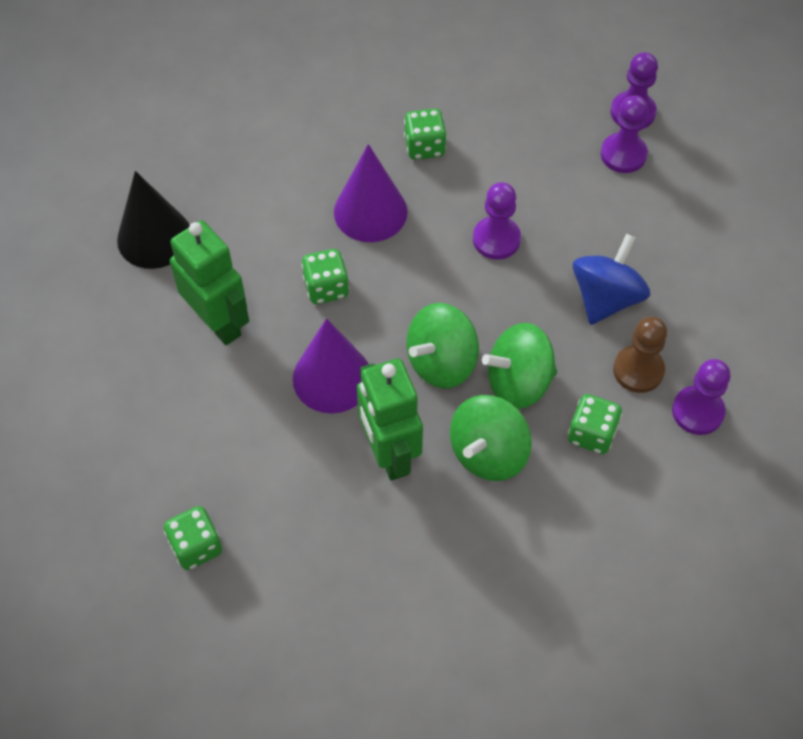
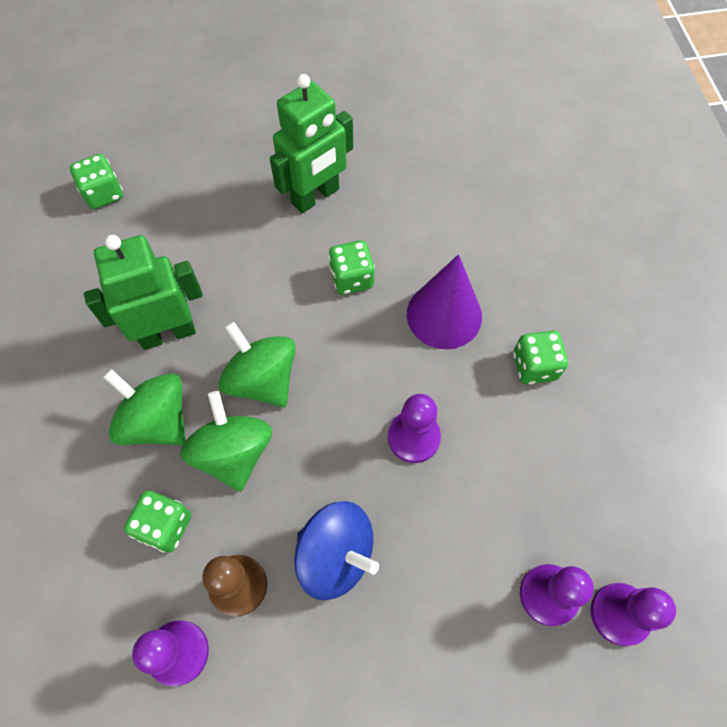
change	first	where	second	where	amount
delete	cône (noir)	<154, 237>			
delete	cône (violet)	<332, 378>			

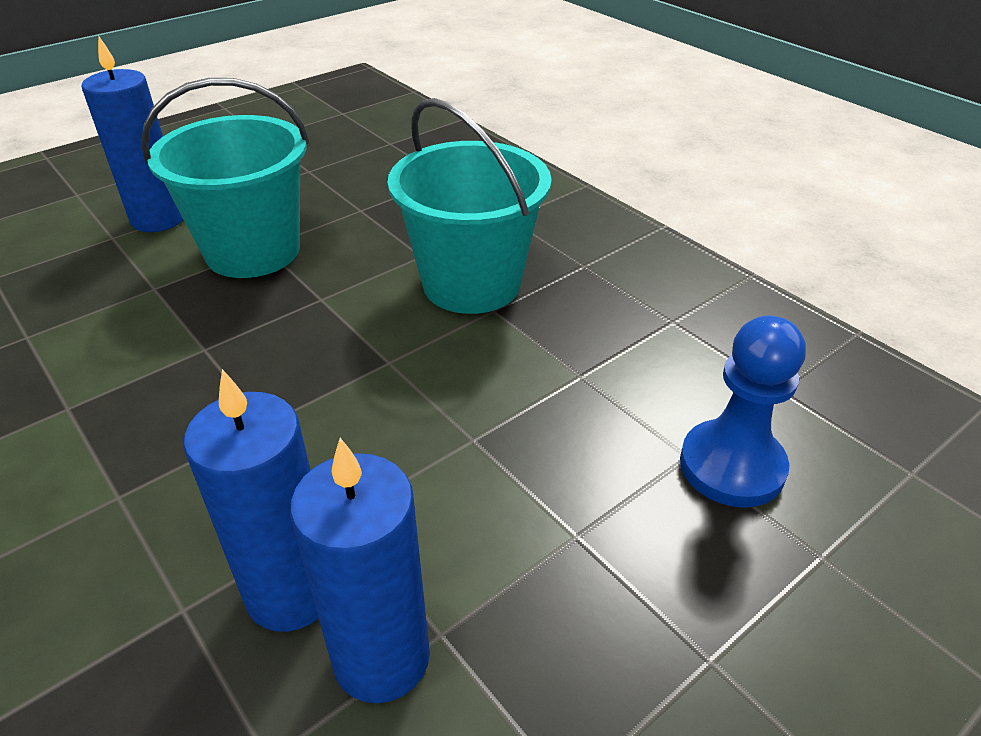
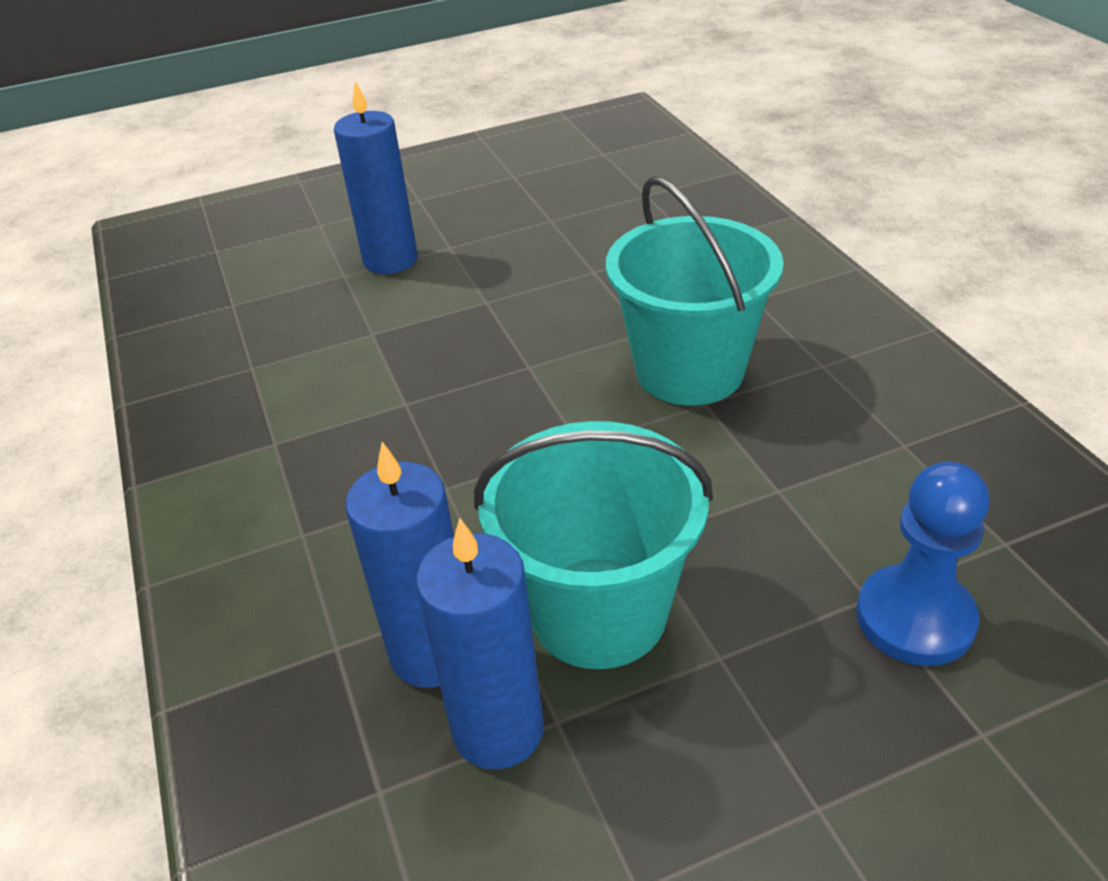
change	first	where	second	where	amount
move	seau (turquoise)	<253, 251>		<598, 612>	

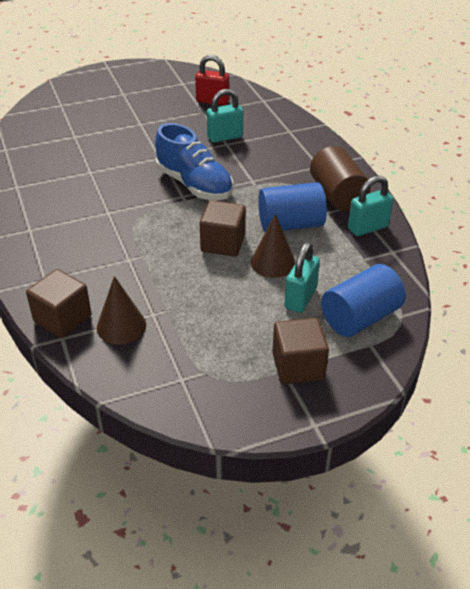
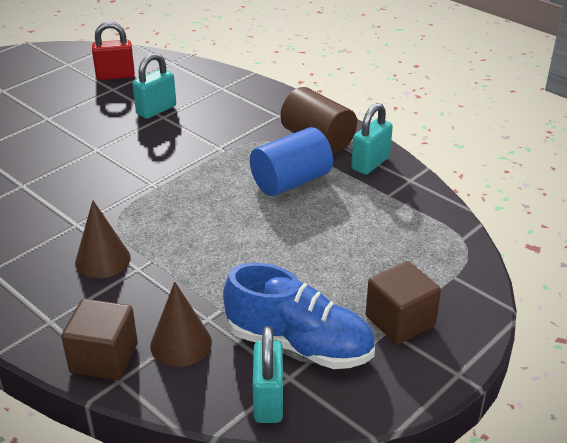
change	first	where	second	where	amount
delete	cube (marron)	<223, 243>			
delete	cylindre (bleu)	<360, 318>			
move	chaussure (bleu)	<194, 185>		<299, 344>	
move	cône (marron)	<273, 262>		<102, 260>	
move	cadenas (turquoise)	<300, 298>		<268, 400>	

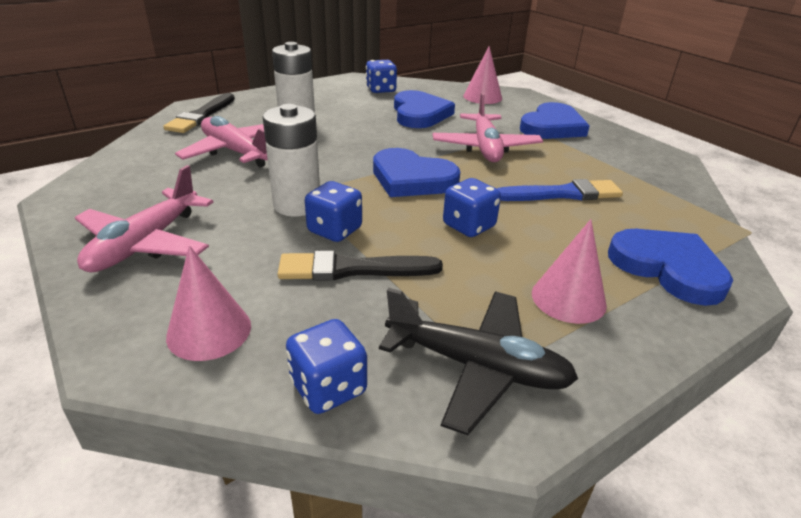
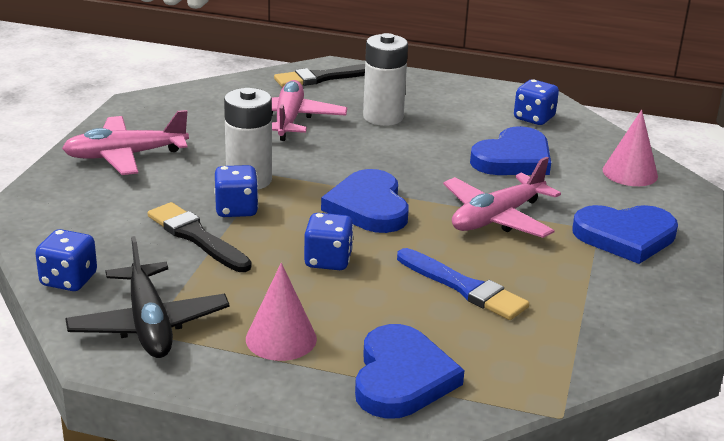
change	first	where	second	where	amount
delete	cône (rose)	<209, 331>			

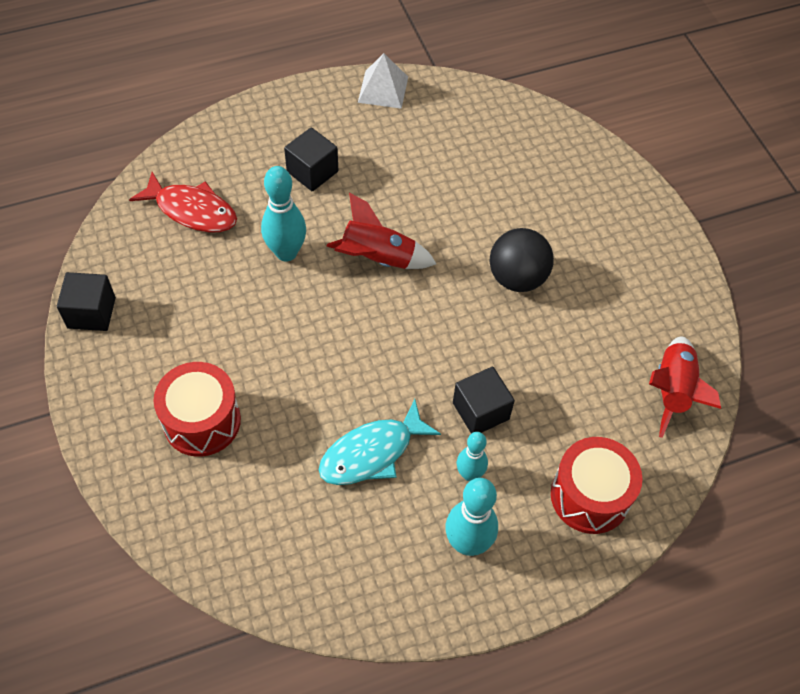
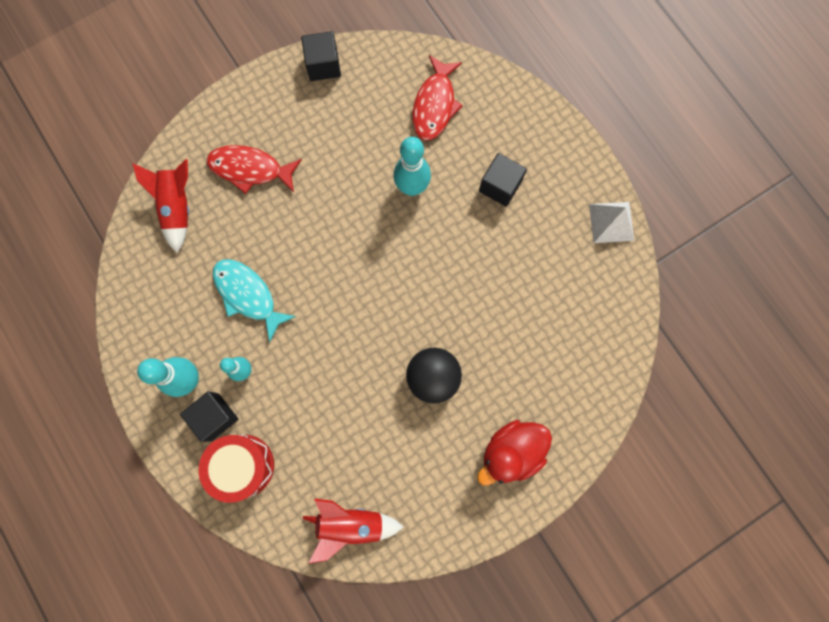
change	first	where	second	where	amount
insert			canard (rouge)	<511, 452>	
move	fusée (rouge)	<378, 258>		<178, 207>	
move	cube (noir)	<480, 411>		<215, 417>	
replace	tambour (rouge)	<202, 421>	poisson (rouge)	<250, 169>	

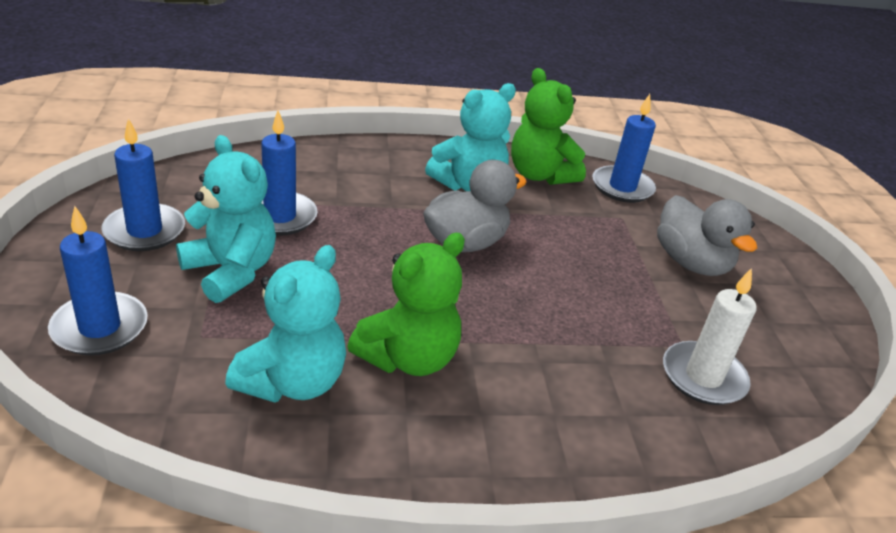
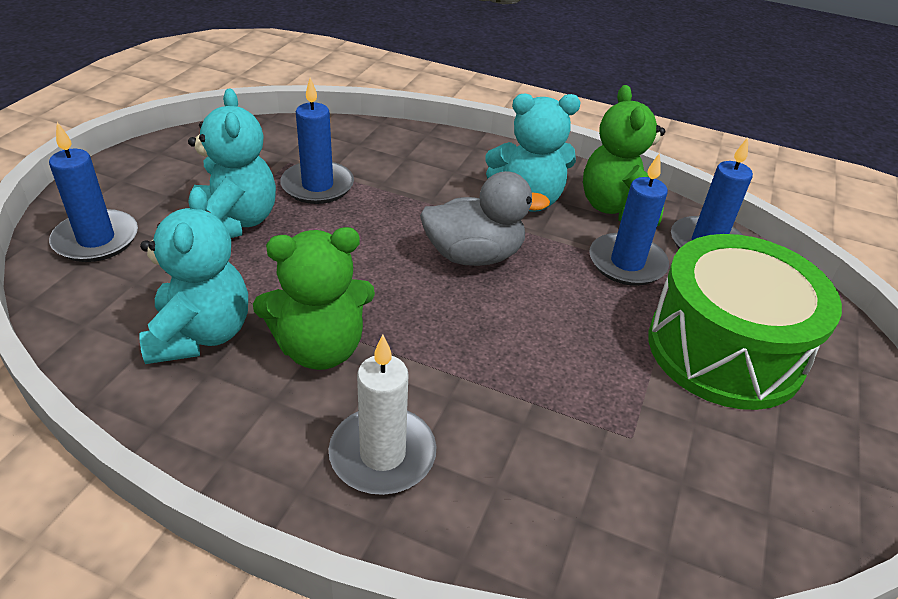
change	first	where	second	where	amount
move	bougie (bleu)	<144, 231>		<627, 263>	
move	bougie (blanc)	<703, 377>		<382, 454>	
replace	canard (gris)	<691, 263>	tambour (vert)	<724, 350>	
rotate	ours en peluche (turquoise)	<293, 382>		<201, 334>	60 degrees counterclockwise

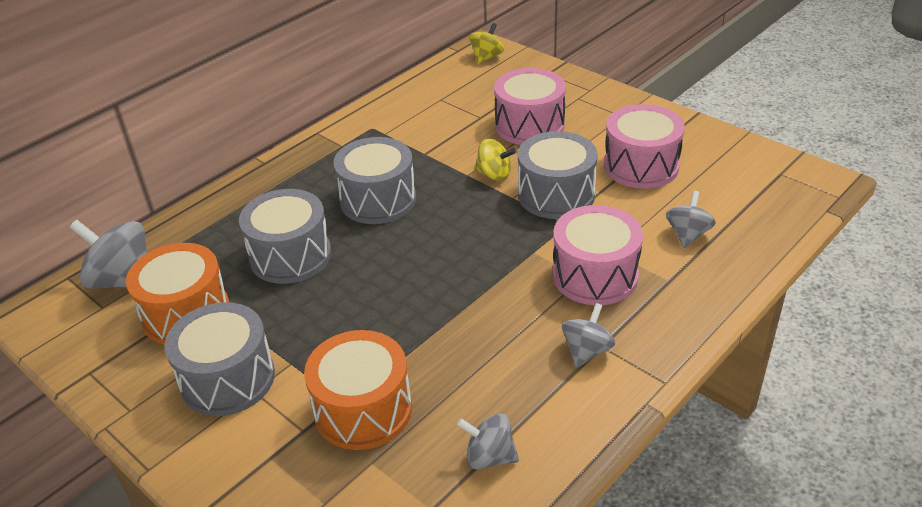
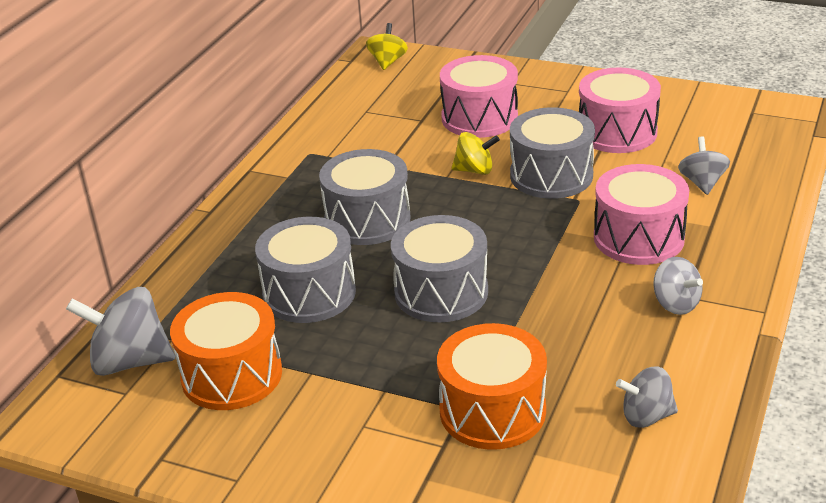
change	first	where	second	where	amount
move	tambour (gris)	<228, 379>		<441, 292>	
rotate	toupie (gris)	<586, 351>		<675, 304>	135 degrees clockwise

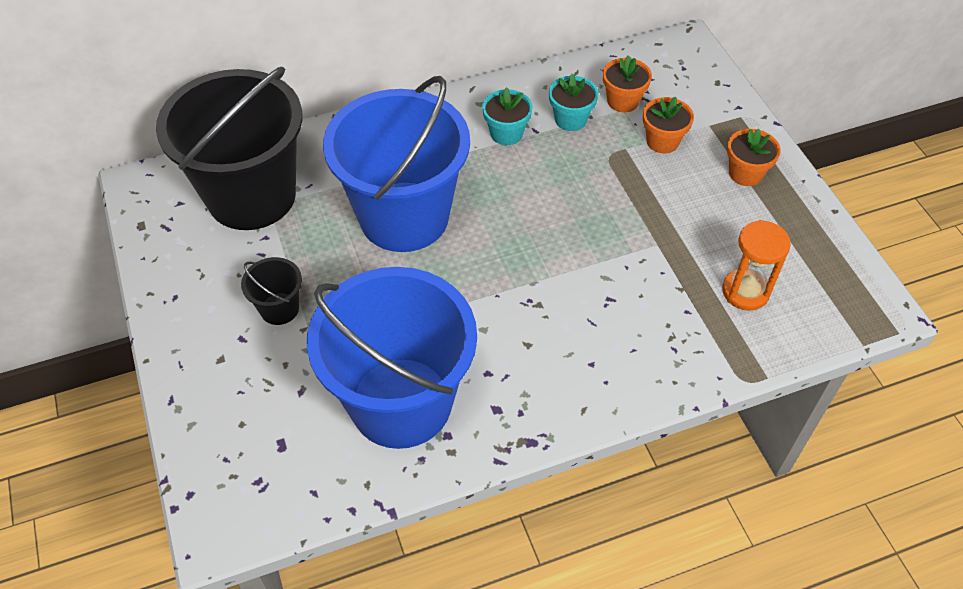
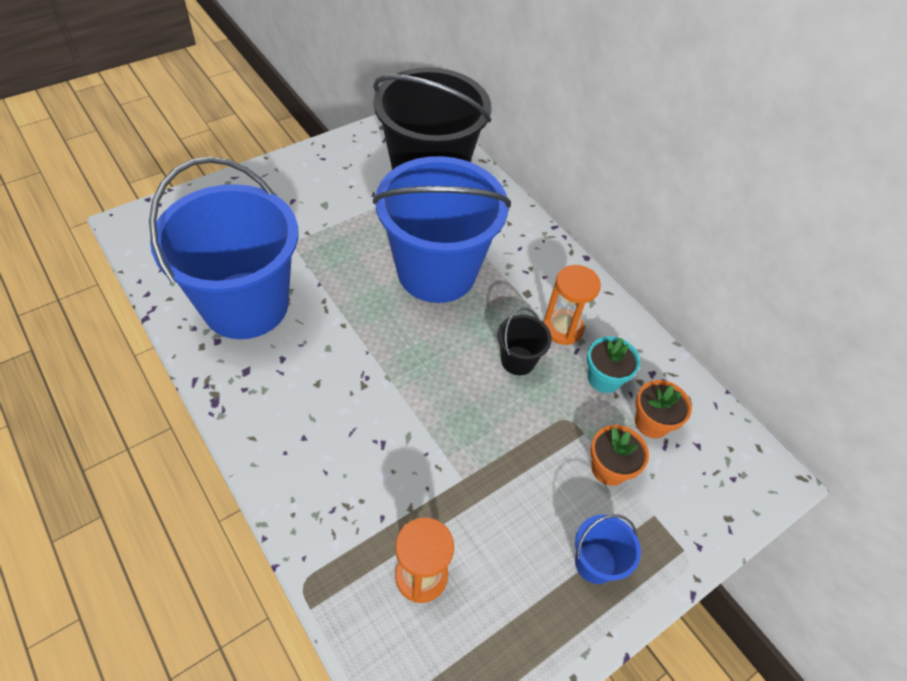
change	first	where	second	where	amount
move	seau (noir)	<279, 309>		<518, 360>	
replace	pot de fleurs (turquoise)	<506, 133>	sablier (orange)	<562, 328>	
replace	pot de fleurs (orange)	<745, 173>	seau (bleu)	<595, 563>	

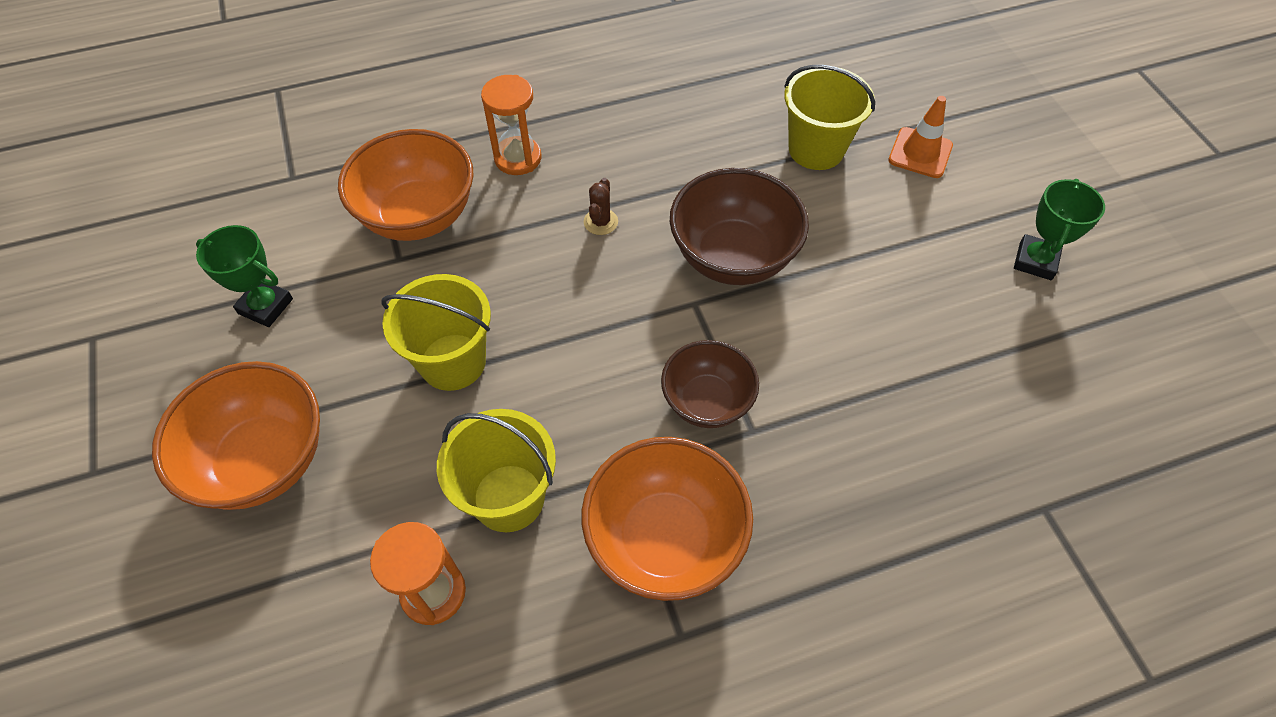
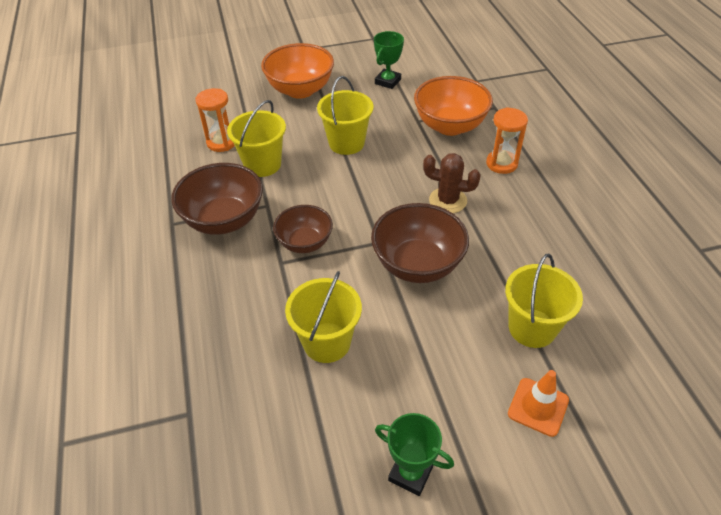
change	first	where	second	where	amount
insert			seau (jaune)	<327, 342>	
recolor	bol (orange)	<665, 539>	bol (marron)	<224, 220>	
resize	cactus (marron)	<601, 222>		<448, 200>	x1.65

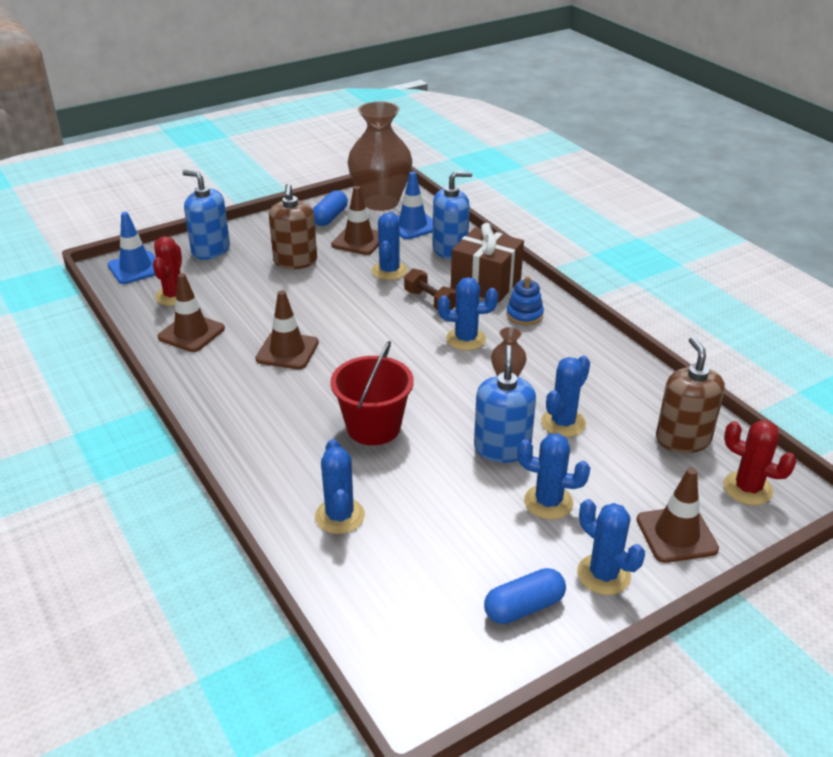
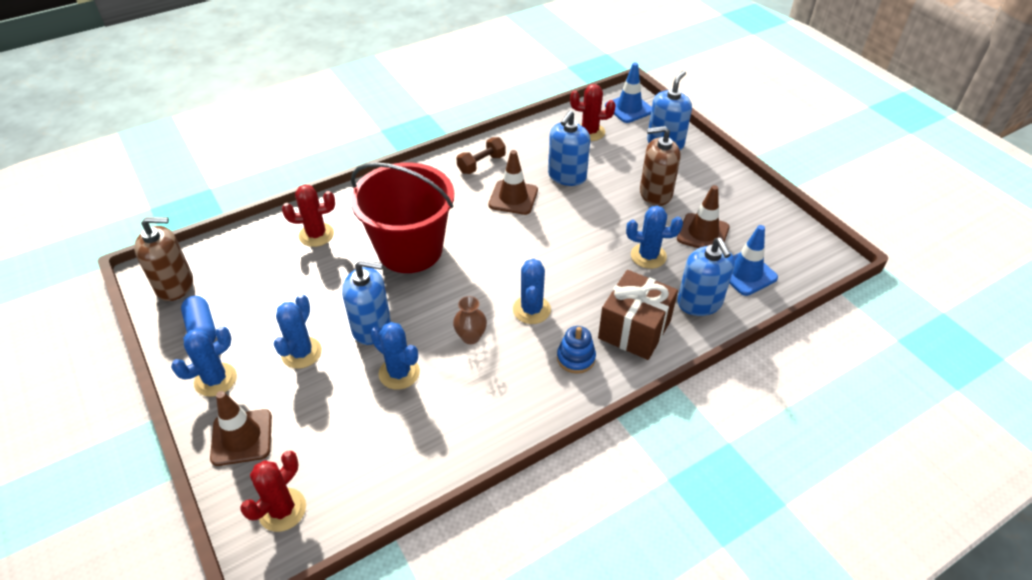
change	first	where	second	where	amount
delete	cône de chantier (marron)	<191, 333>			
delete	gélule (bleu)	<330, 217>			
delete	vase (marron)	<381, 202>			
insert			distributeur de savon (bleu)	<567, 176>	
move	haltère (marron)	<430, 301>		<481, 164>	
move	distributeur de savon (marron)	<683, 439>		<175, 285>	
recolor	cactus (bleu)	<340, 516>	cactus (rouge)	<316, 235>	
resize	seau (rouge)	<373, 427>		<410, 249>	x1.51

